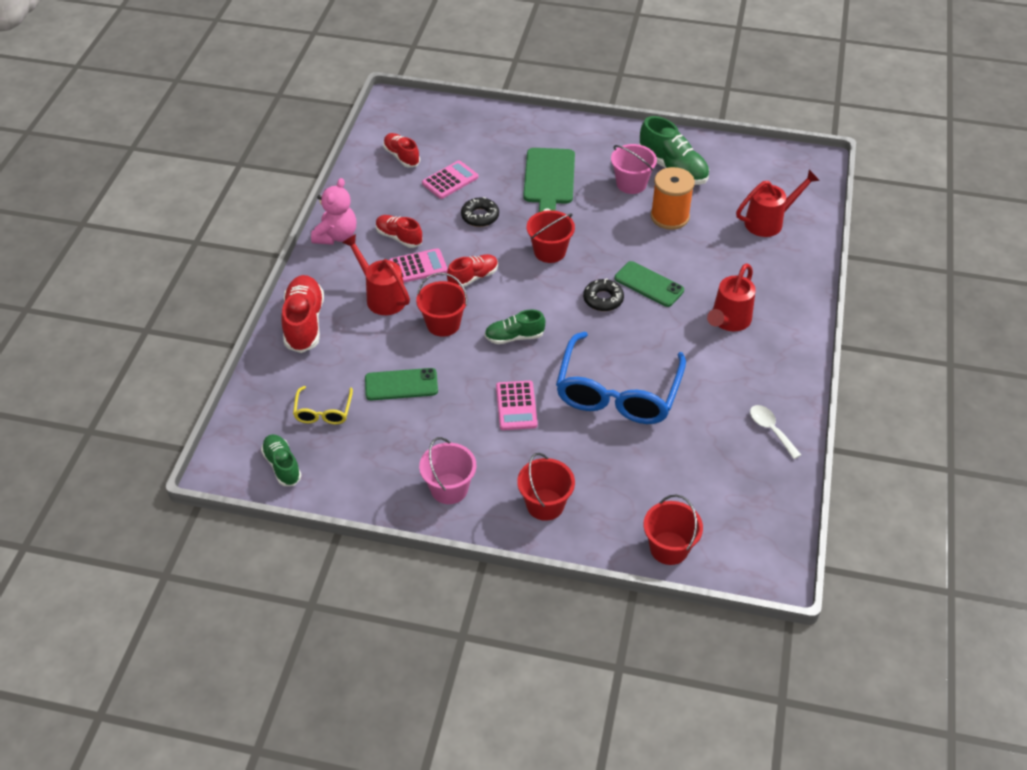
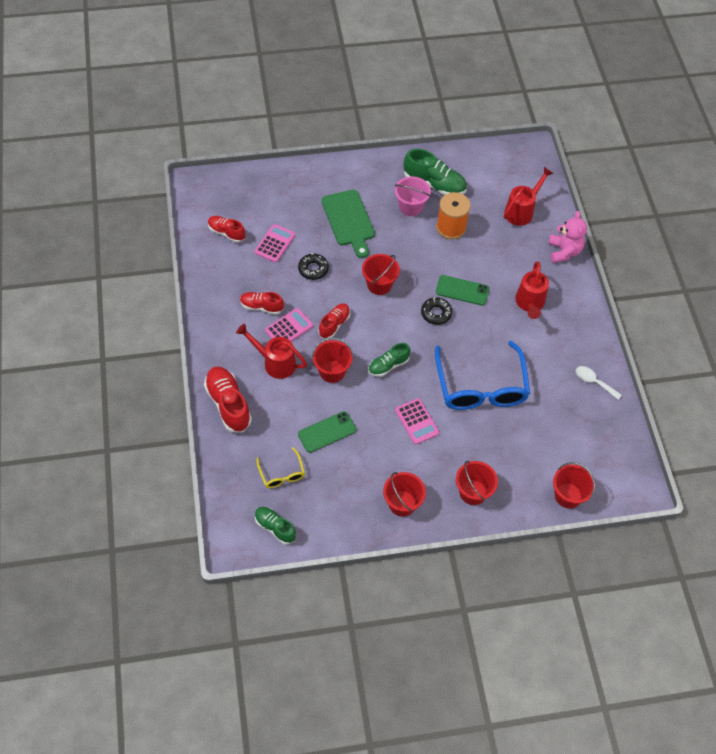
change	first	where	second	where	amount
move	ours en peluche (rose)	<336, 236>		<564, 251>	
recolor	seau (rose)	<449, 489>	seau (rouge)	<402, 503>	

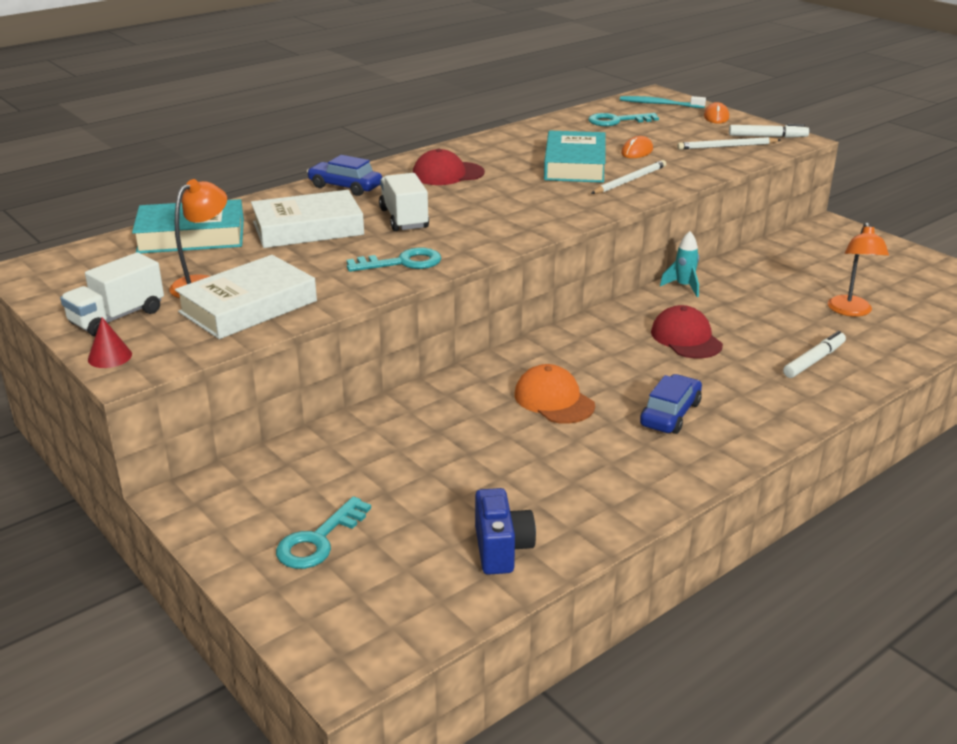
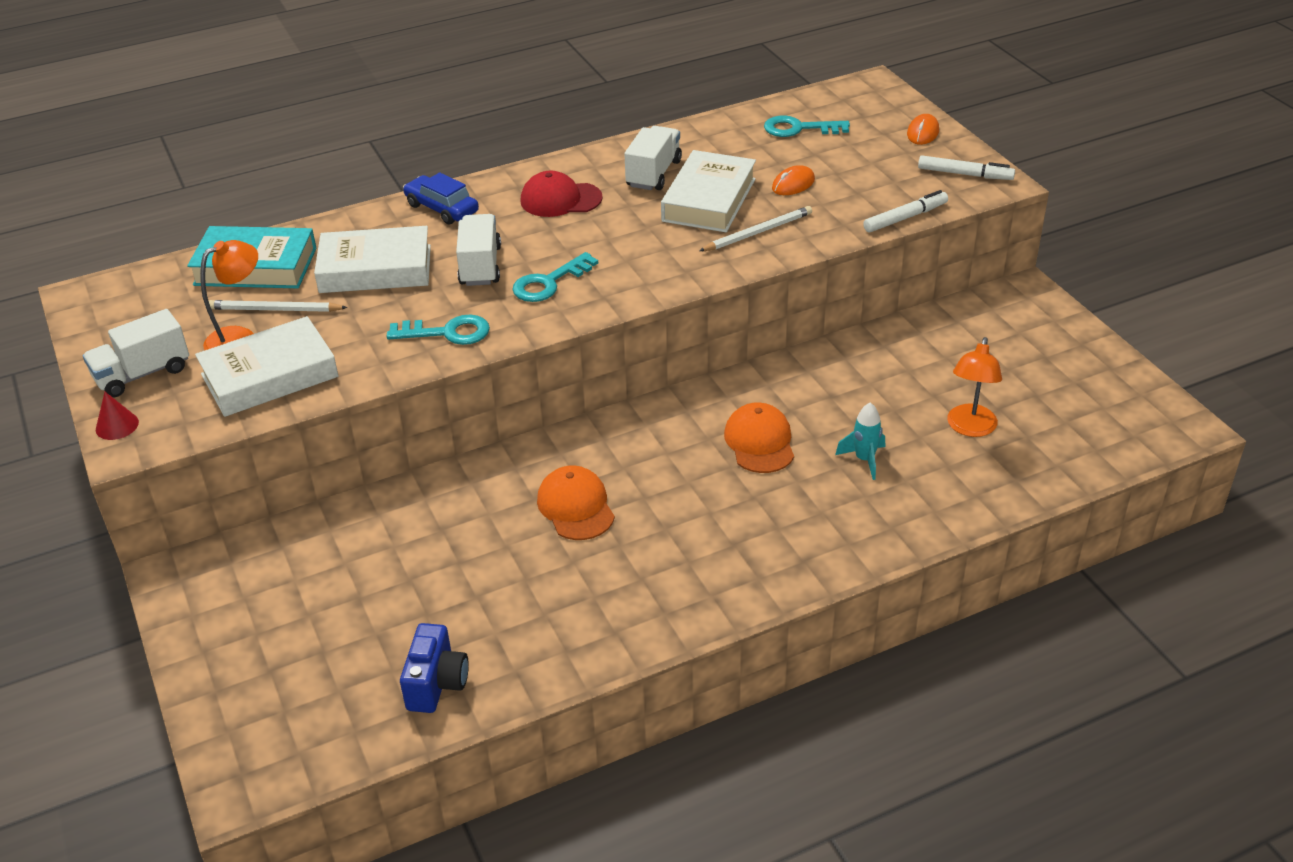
change	first	where	second	where	amount
delete	brosse à dents (turquoise)	<660, 104>			
delete	voiture (bleu)	<670, 414>			
insert			camion (blanc)	<654, 174>	
move	clé (turquoise)	<318, 540>		<549, 282>	
move	fusée (turquoise)	<683, 287>		<864, 460>	
move	crayon (blanc)	<727, 146>		<275, 310>	
move	feutre (blanc)	<814, 361>		<905, 218>	
recolor	livre (turquoise)	<574, 165>	livre (blanc)	<709, 200>	
recolor	casquette (rouge)	<686, 338>	casquette (orange)	<759, 442>	

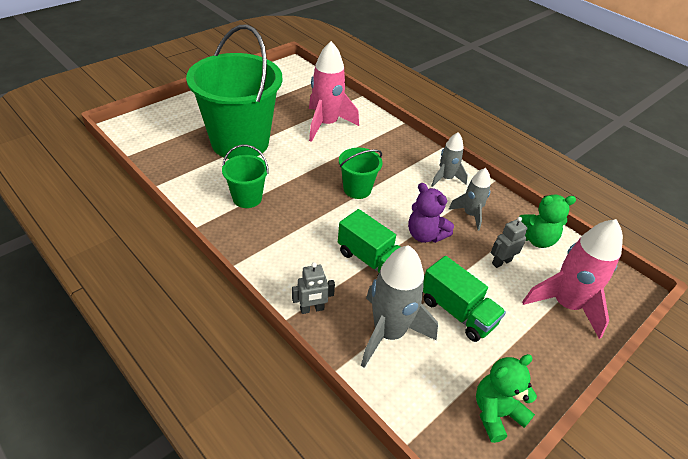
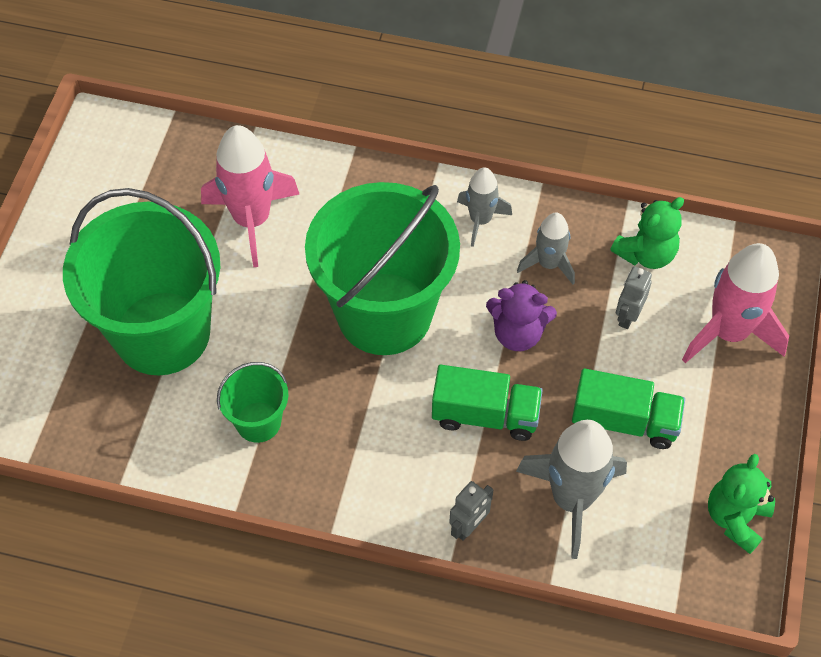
change	first	where	second	where	amount
resize	seau (vert)	<357, 189>		<384, 313>	x2.19

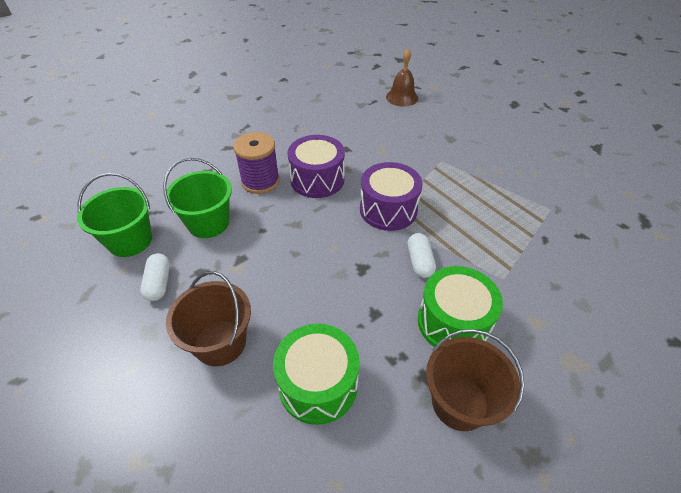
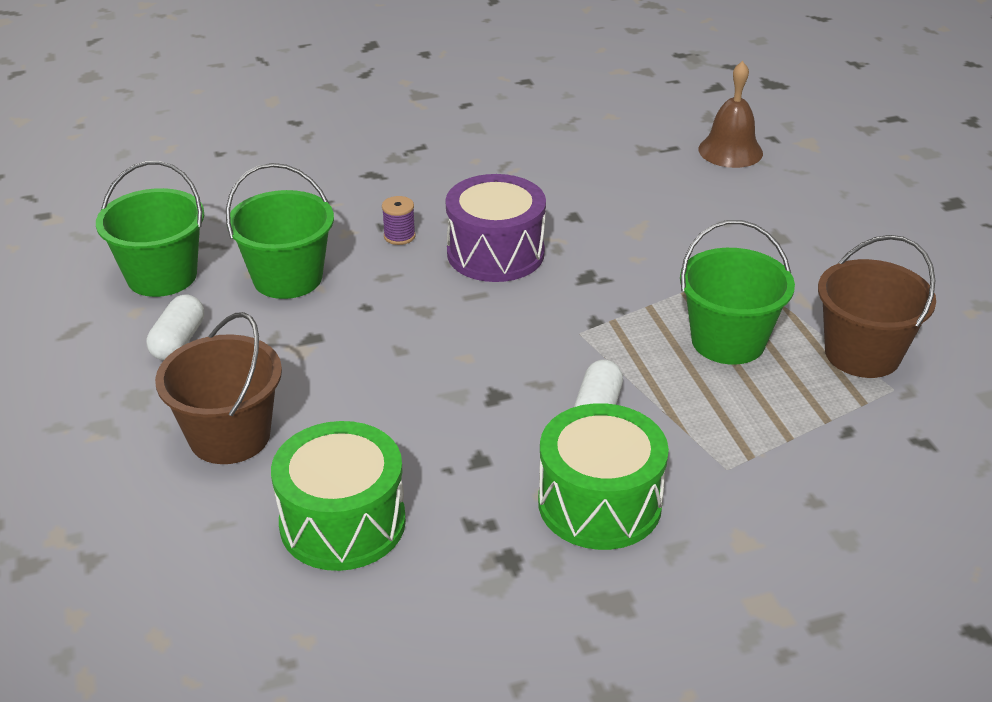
change	first	where	second	where	amount
delete	tambour (violet)	<388, 209>			
insert			seau (vert)	<728, 341>	
move	seau (marron)	<459, 402>		<862, 354>	
resize	bobine (violet)	<260, 181>		<399, 236>	x0.47

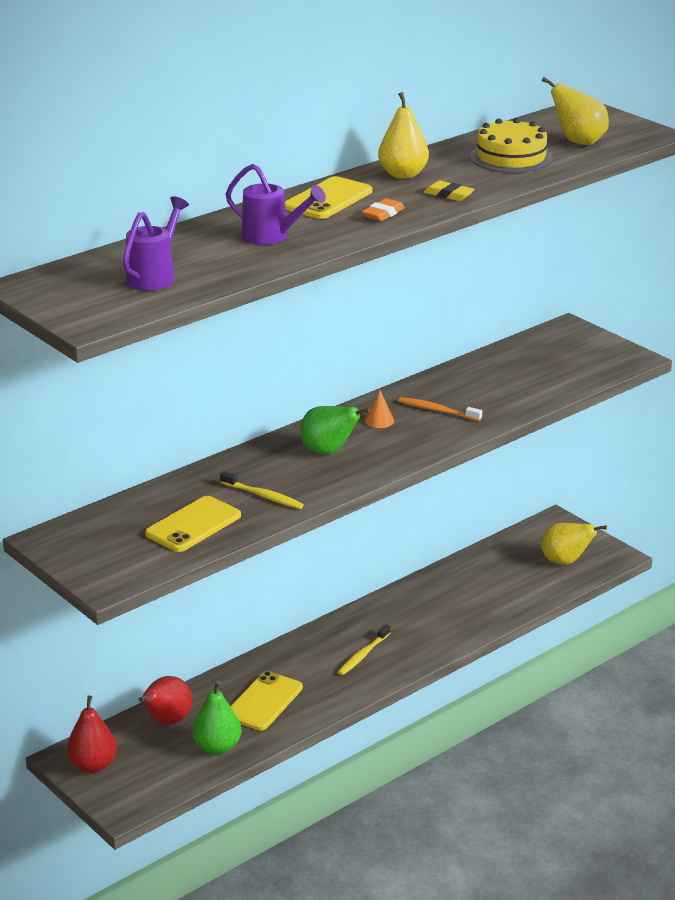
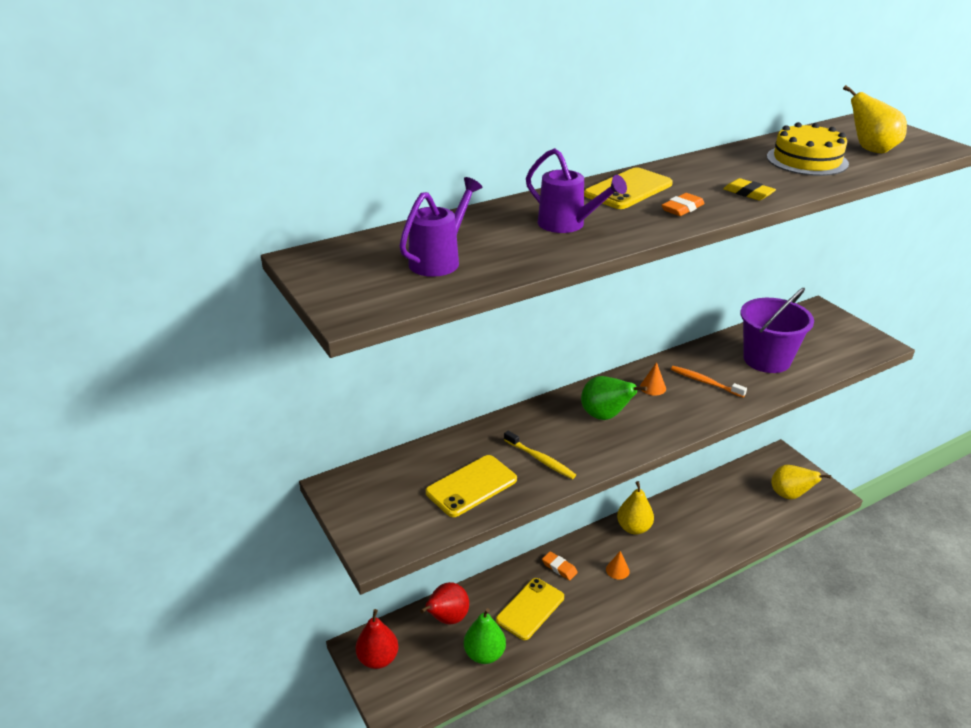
change	first	where	second	where	amount
insert			gomme (orange)	<559, 567>	
insert			seau (violet)	<766, 359>	
move	poire (jaune)	<403, 175>		<634, 528>	
replace	brosse à dents (jaune)	<363, 655>	cône (orange)	<617, 570>	

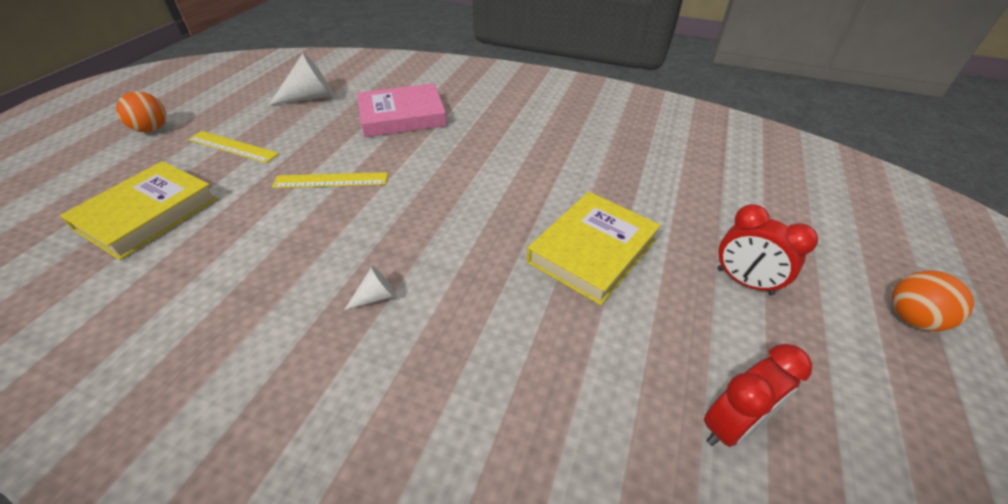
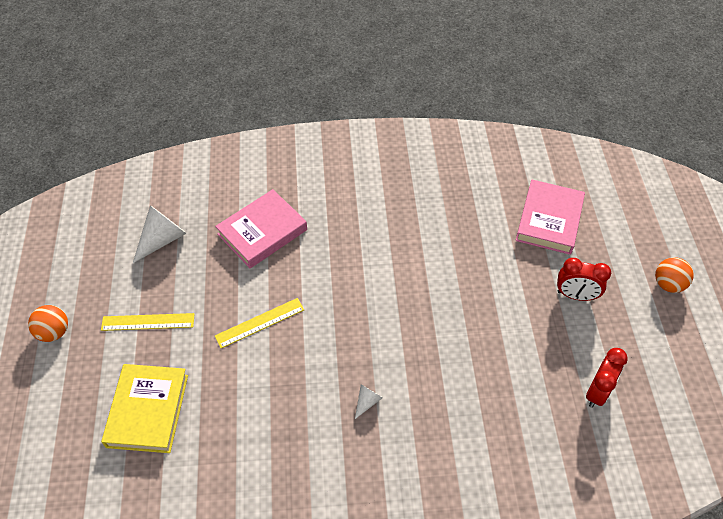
change	first	where	second	where	amount
delete	livre (jaune)	<592, 250>			
insert			livre (rose)	<549, 220>	

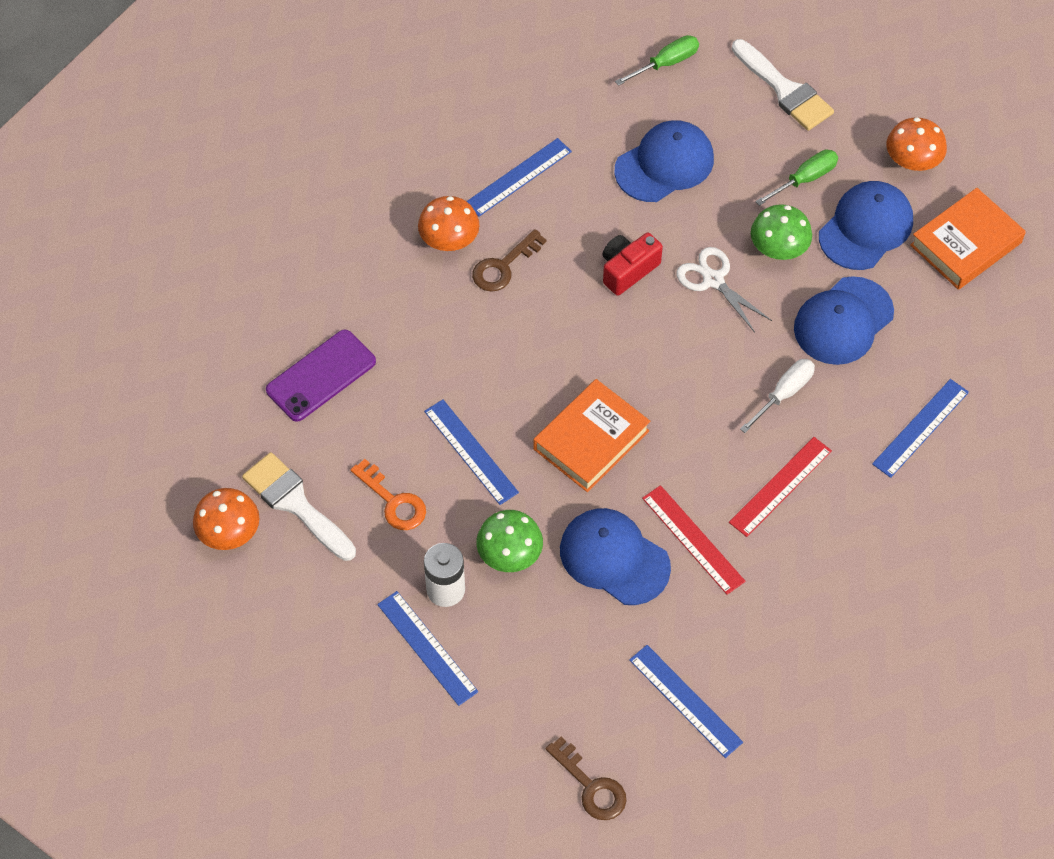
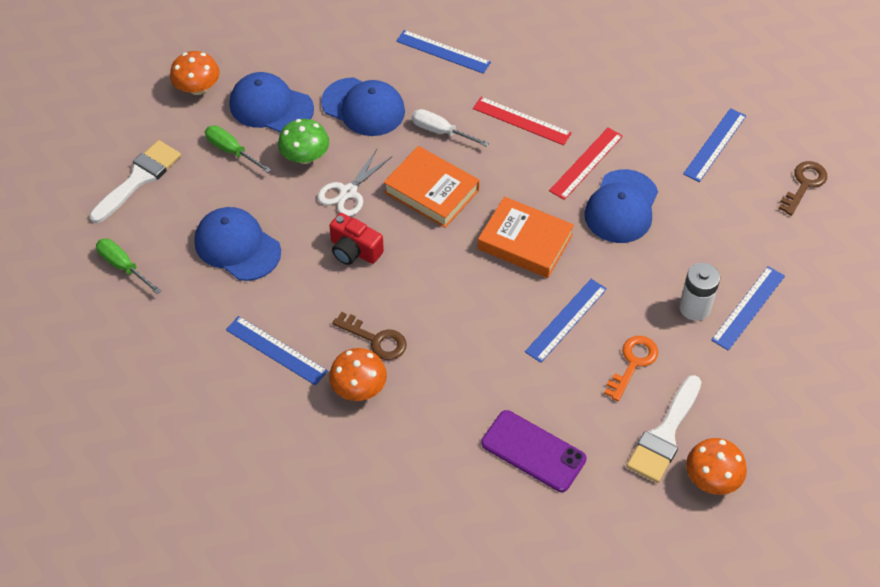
change	first	where	second	where	amount
delete	champignon (vert)	<509, 554>			
move	livre (orange)	<965, 244>		<431, 191>	

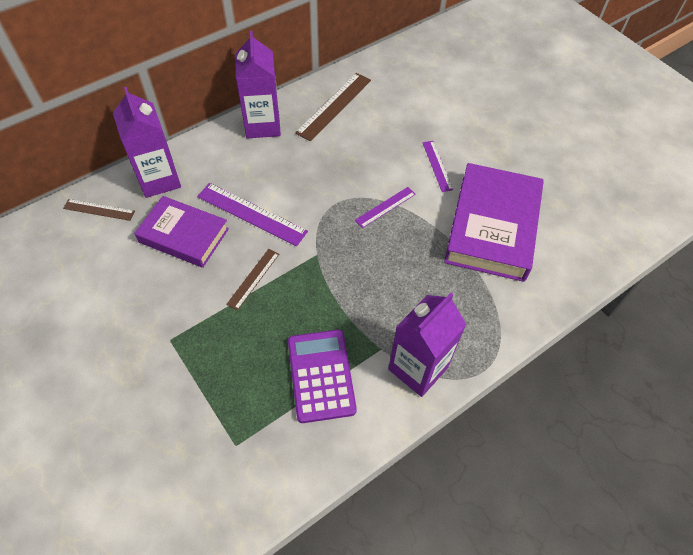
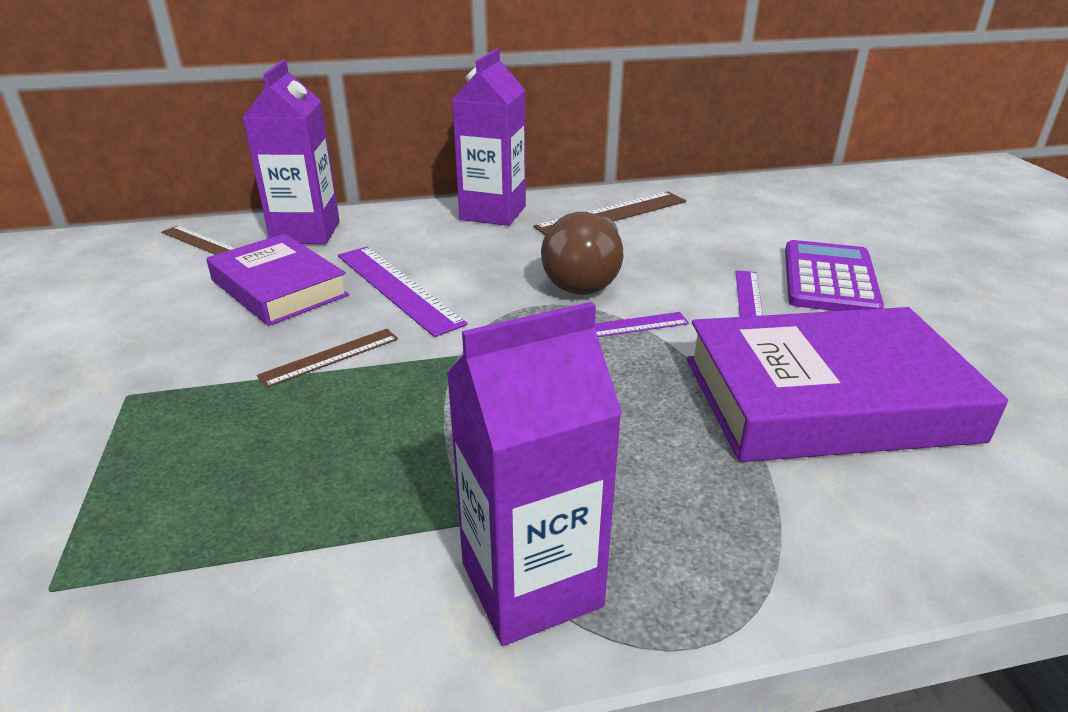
change	first	where	second	where	amount
insert			ampoule (marron)	<586, 278>	
move	calculatrice (violet)	<321, 375>		<829, 279>	
rotate	livre (violet)	<492, 227>		<826, 398>	45 degrees clockwise

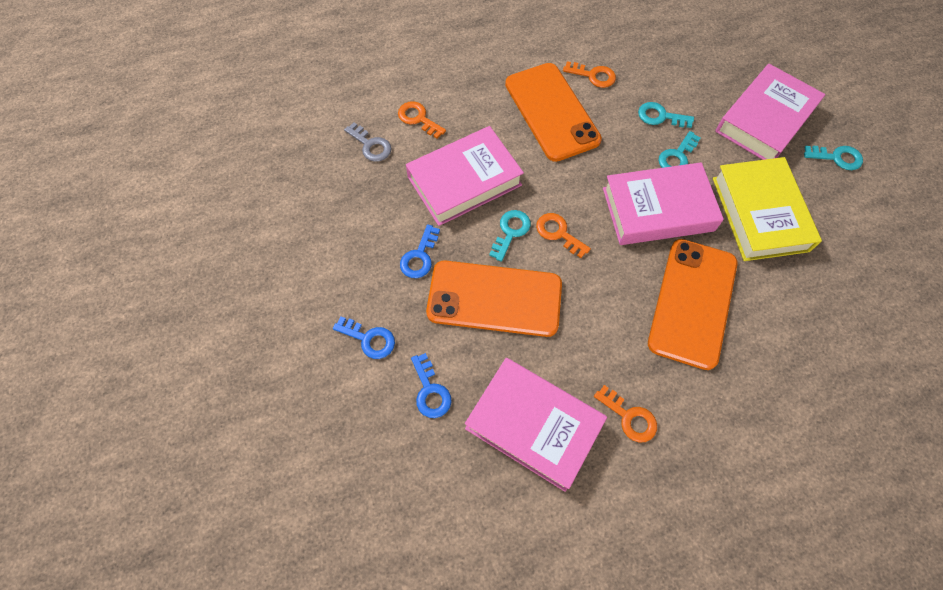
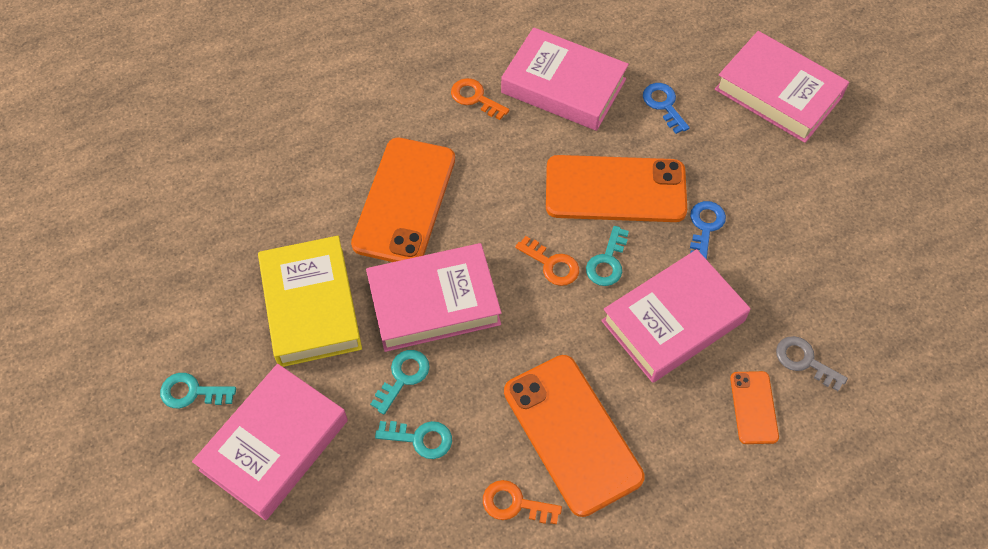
change	first	where	second	where	amount
delete	clé (bleu)	<369, 339>			
insert			livre (rose)	<778, 93>	
replace	clé (orange)	<418, 118>	téléphone (orange)	<754, 407>	

